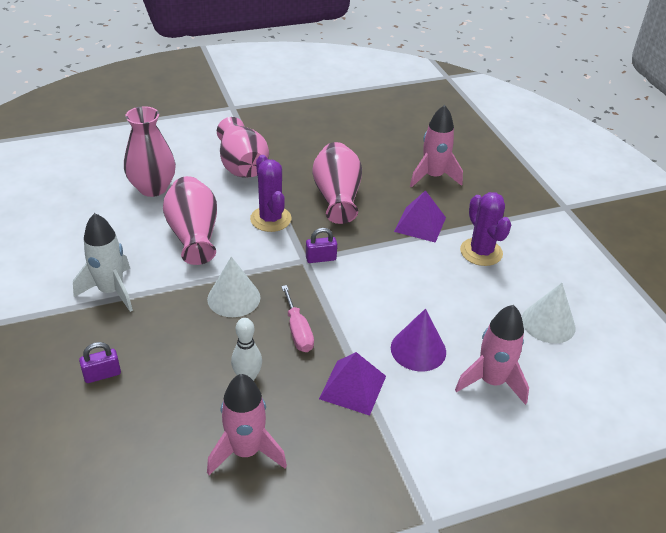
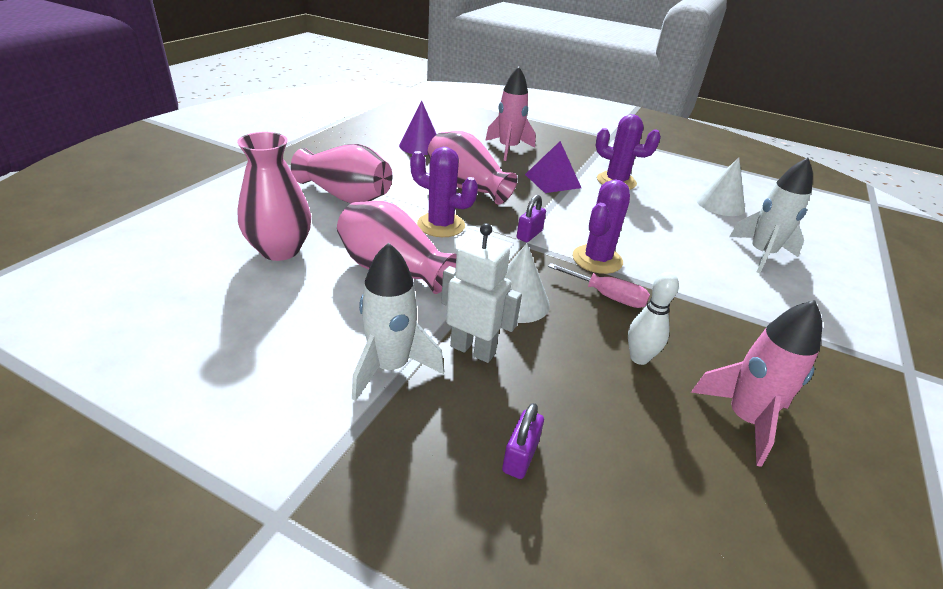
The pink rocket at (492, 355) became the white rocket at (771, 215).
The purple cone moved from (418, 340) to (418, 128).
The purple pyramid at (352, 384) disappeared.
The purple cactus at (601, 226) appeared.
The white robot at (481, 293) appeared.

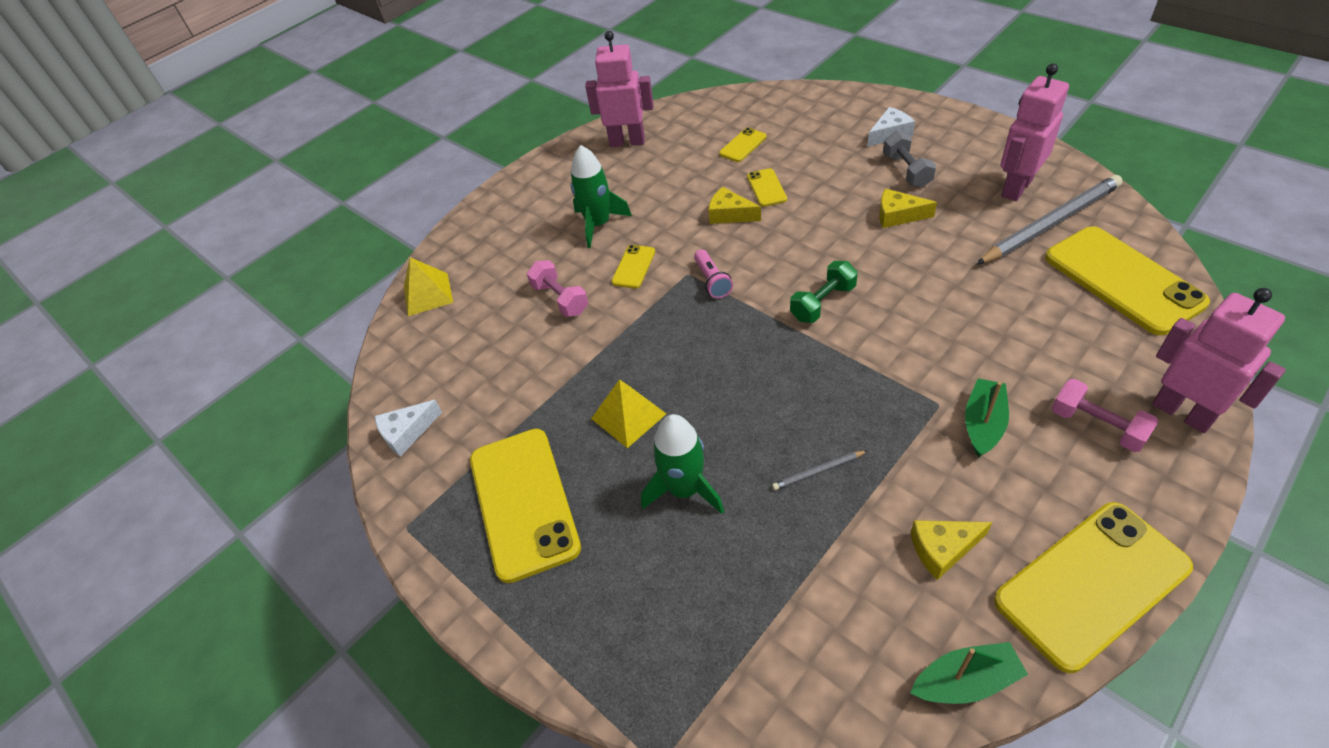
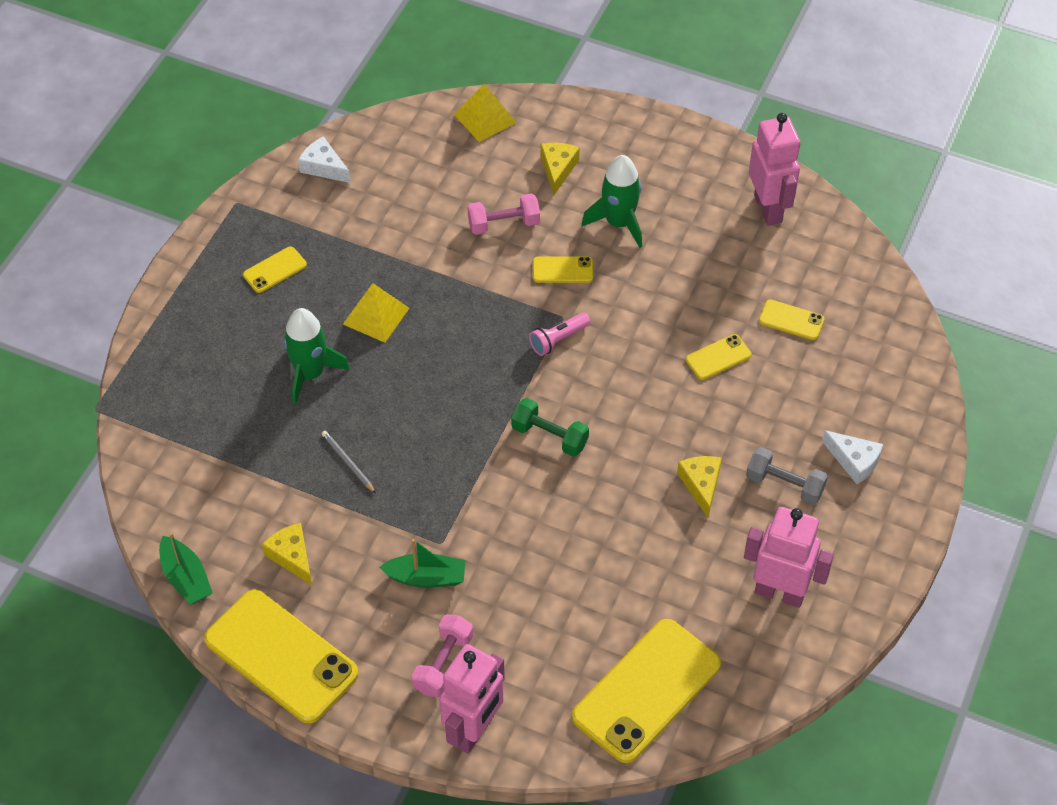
The grey dumbbell at (909, 159) turned 60 degrees clockwise.
The grey pencil at (1049, 220) disappeared.
The yellow cheese moved from (734, 205) to (560, 169).
The pink dumbbell at (557, 288) turned 45 degrees clockwise.
The yellow phone at (525, 506) changed to 0.45 times the size.

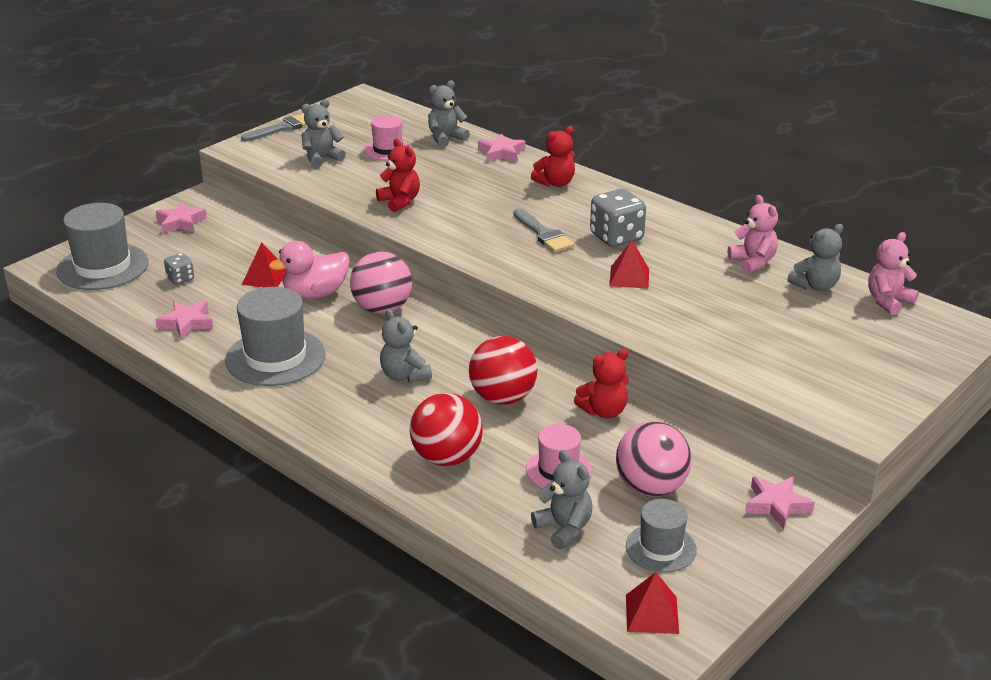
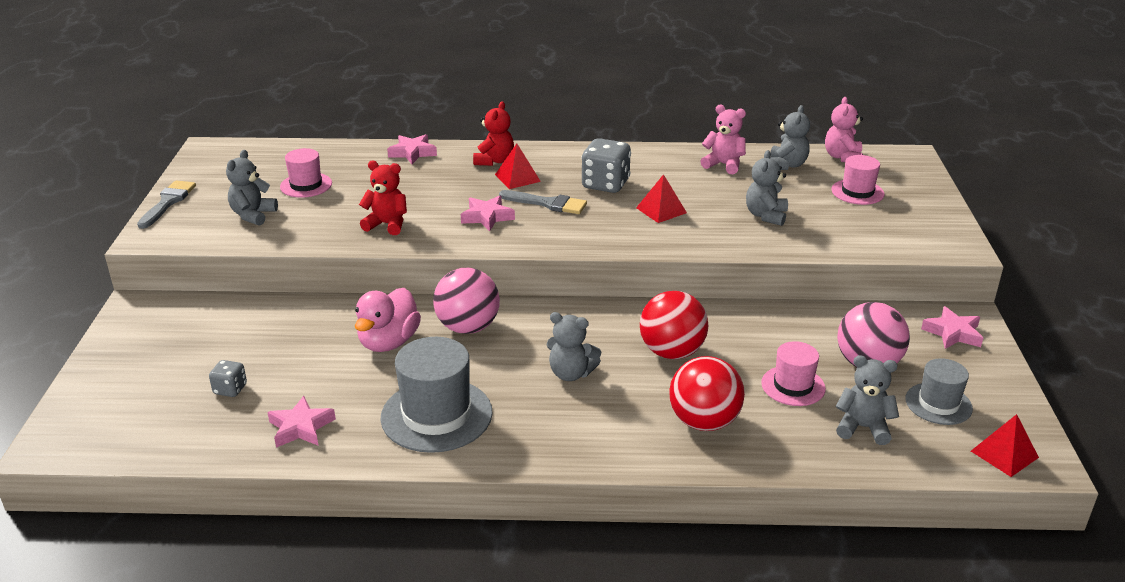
The grey teddy bear moved from (449, 113) to (767, 188).
The pink star moved from (181, 217) to (488, 213).
The grey hat at (102, 246) disappeared.
The red pyramid moved from (264, 264) to (518, 166).
The red teddy bear at (601, 383) disappeared.
The pink hat at (858, 180) appeared.

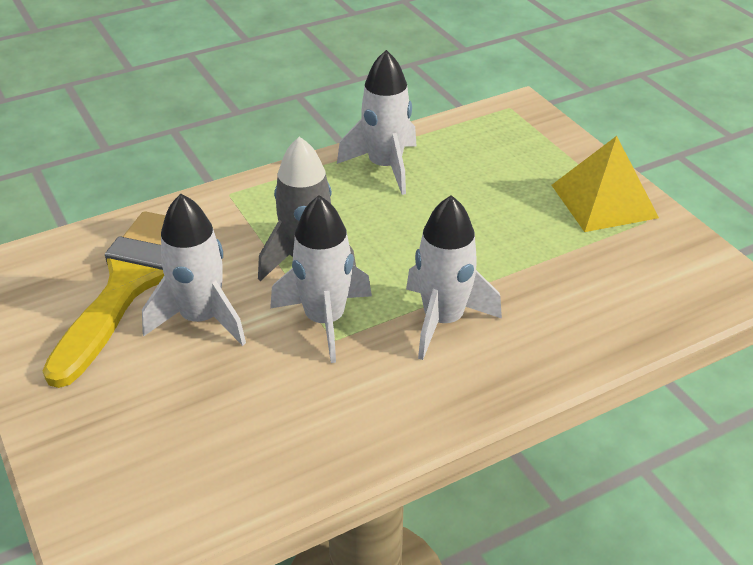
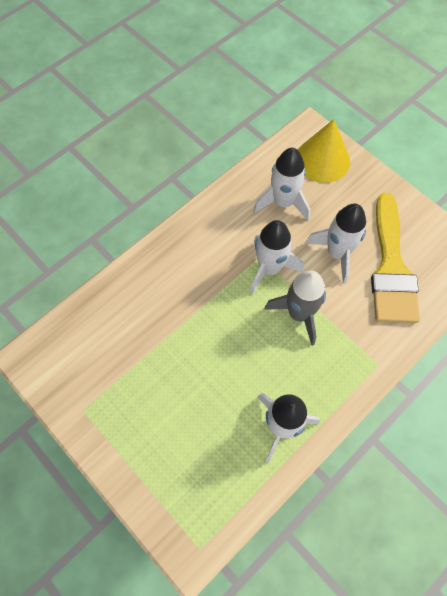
The yellow pyramid at (605, 184) disappeared.
The white rocket moved from (454, 277) to (281, 184).
The yellow cone at (324, 151) appeared.

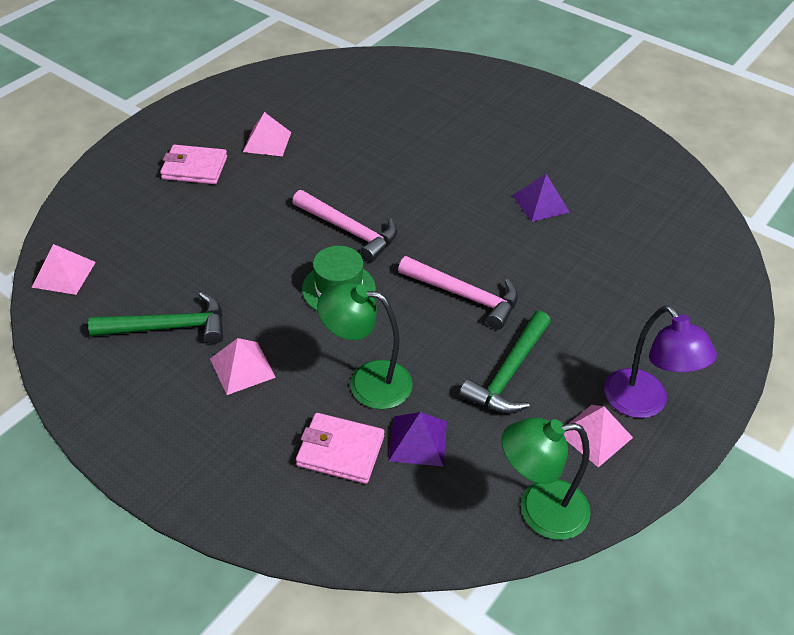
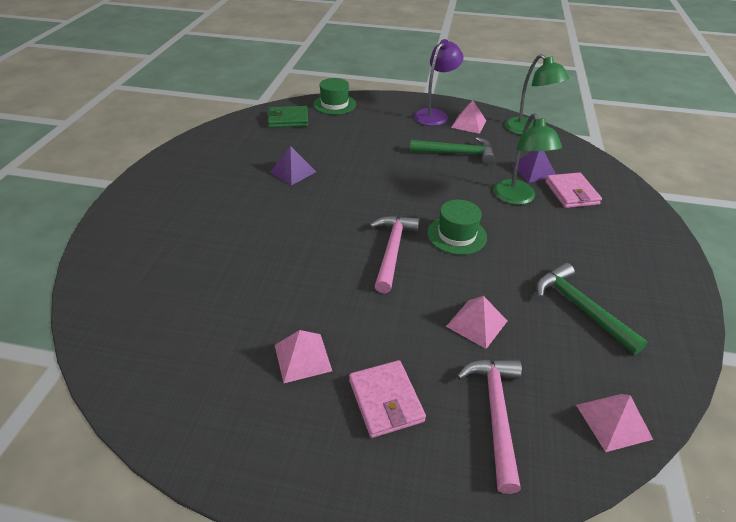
The pink hammer moved from (458, 293) to (489, 426).
The pink pyramid moved from (243, 366) to (476, 322).
The green hat at (334, 96) appeared.
The green wallet at (287, 117) appeared.

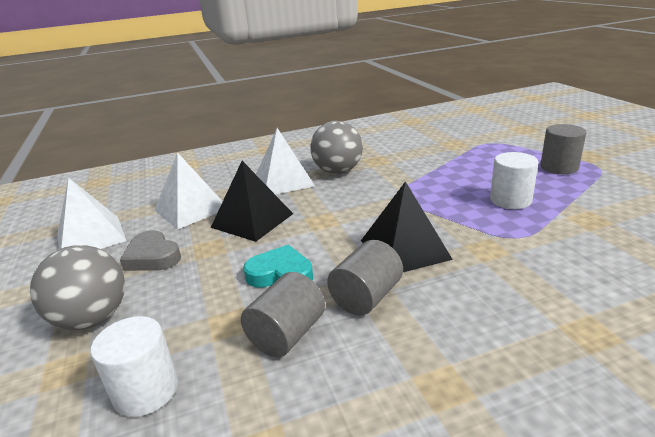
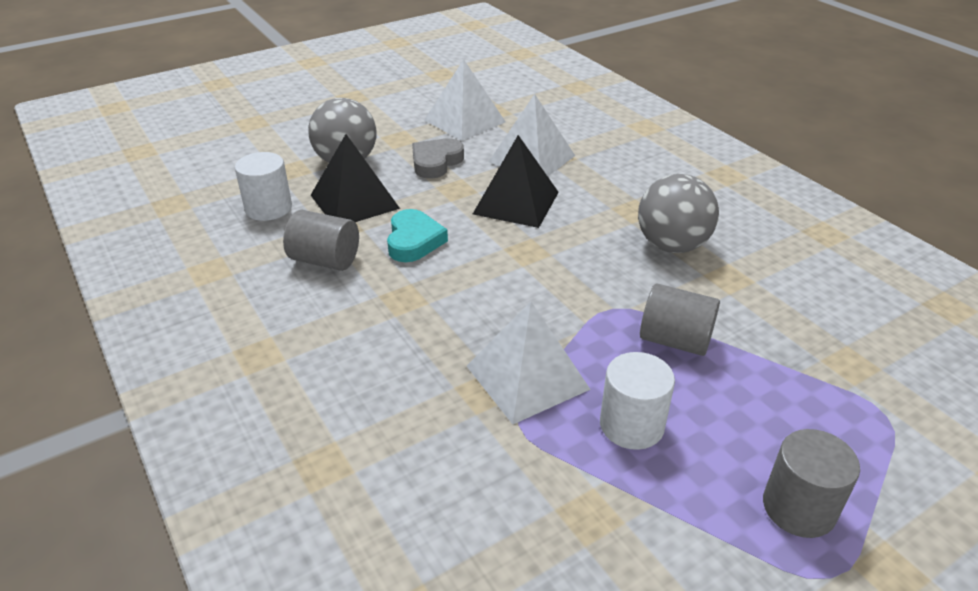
The white pyramid moved from (285, 161) to (529, 362).
The black pyramid moved from (407, 226) to (355, 178).
The grey cylinder moved from (365, 277) to (680, 319).

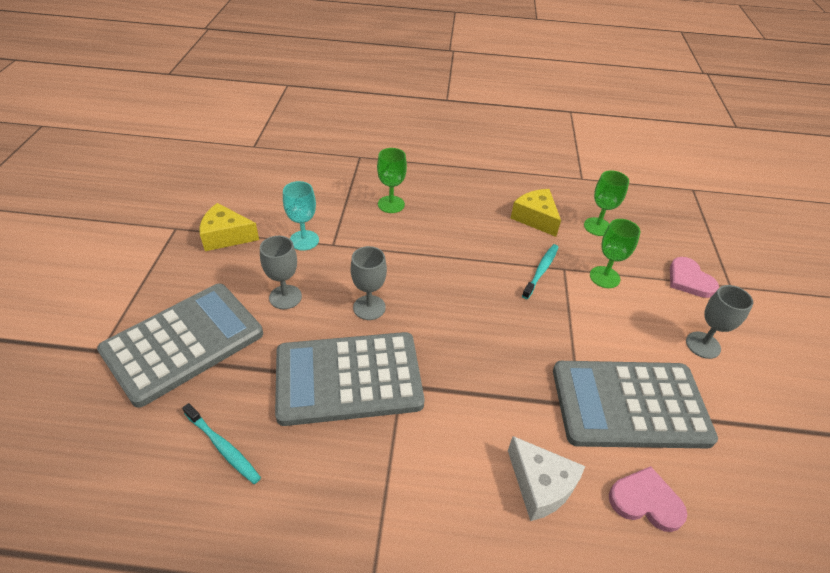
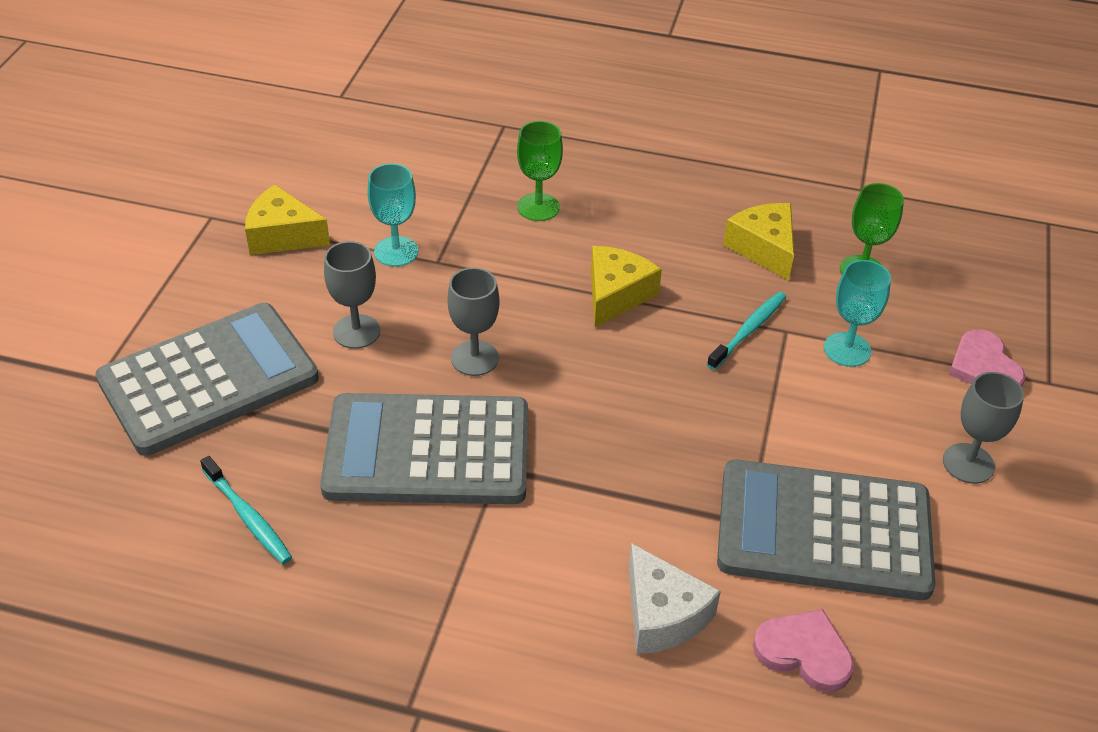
The green goblet at (615, 253) became the turquoise goblet at (857, 313).
The yellow cheese at (626, 286) appeared.

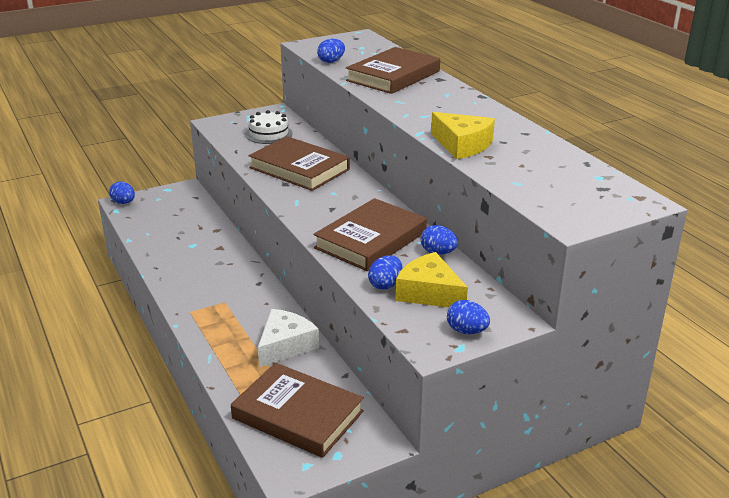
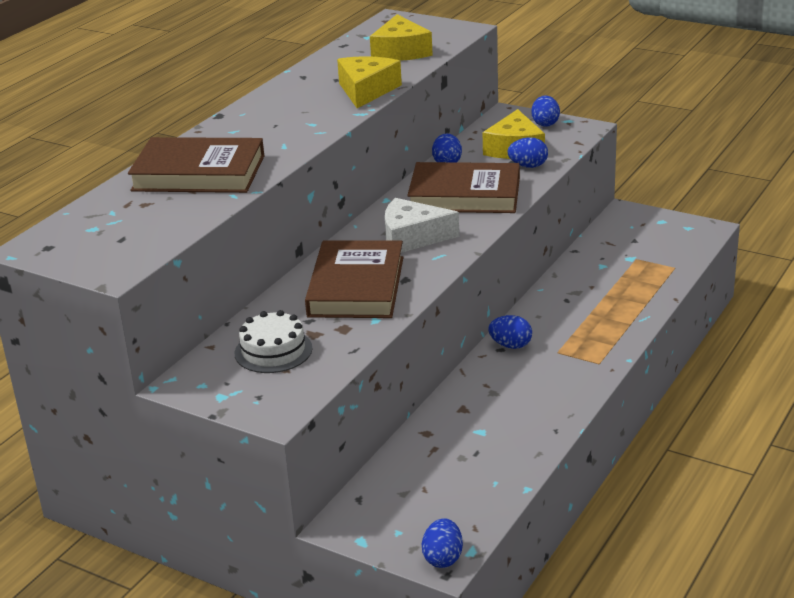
The blue egg moved from (331, 51) to (510, 332).
The white cheese moved from (288, 338) to (422, 225).
The brown book at (297, 410) disappeared.
The yellow cheese at (401, 37) appeared.

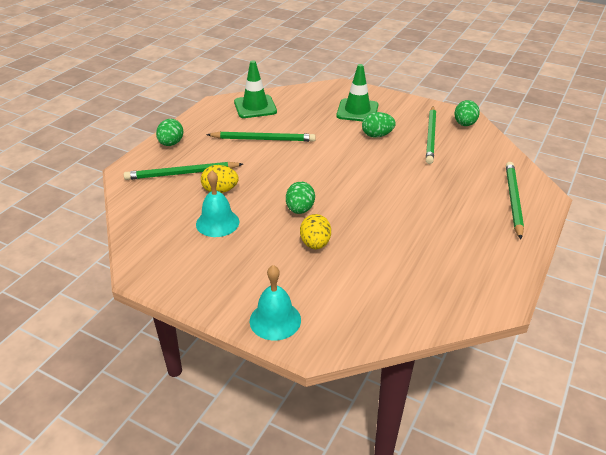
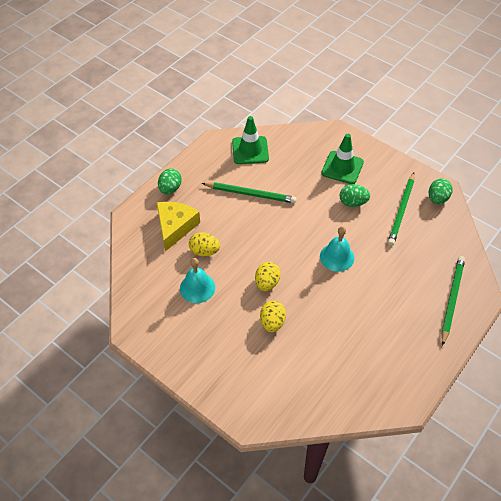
The green pencil at (183, 171) was replaced by the yellow cheese at (178, 226).
The green egg at (300, 198) became the yellow egg at (267, 276).
The turquoise bell moved from (275, 302) to (337, 249).

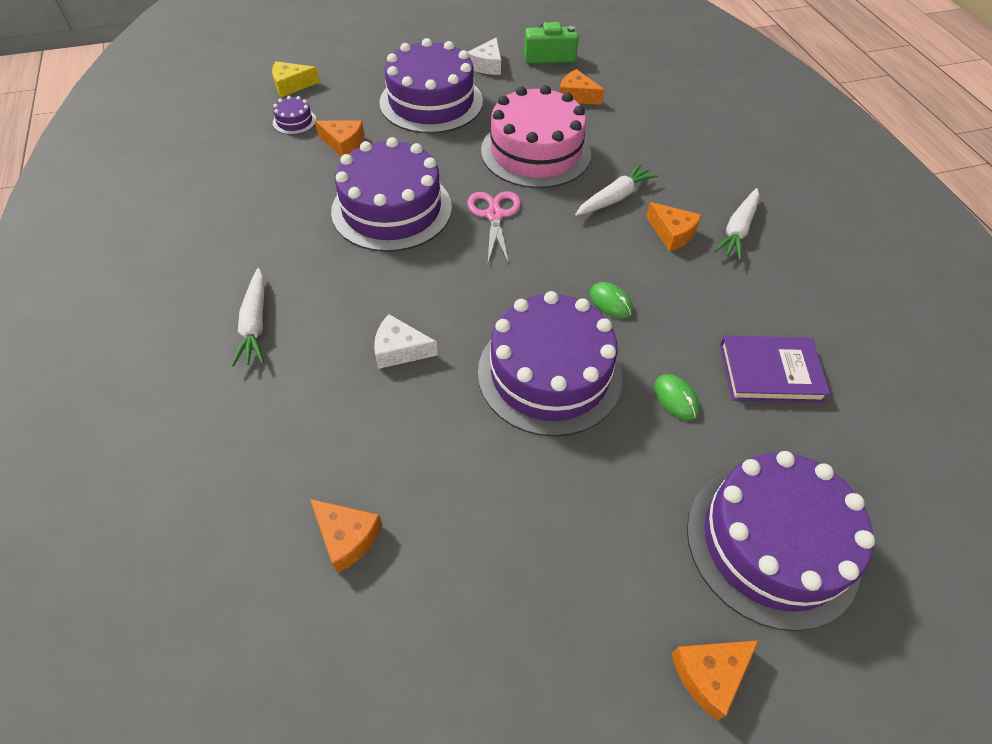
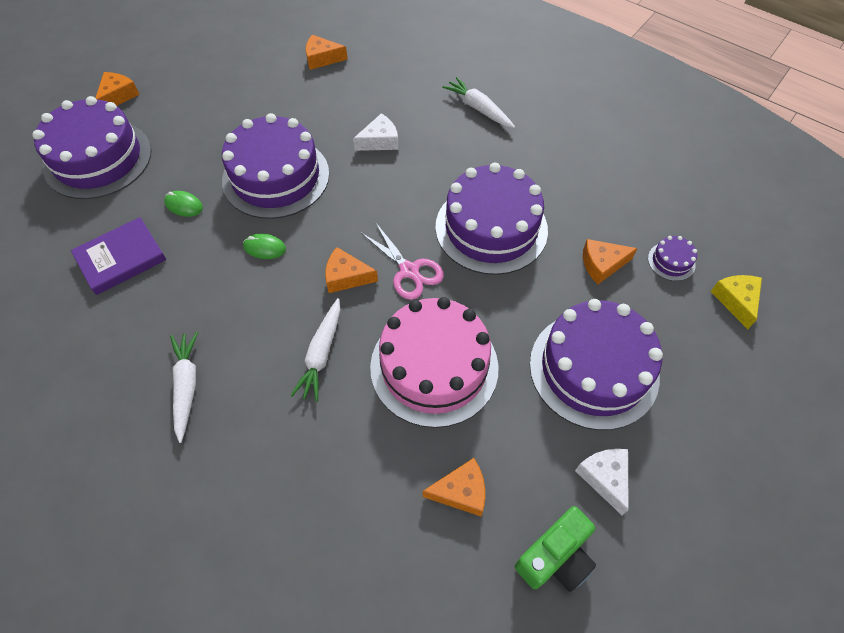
The yellow cheese at (296, 79) turned 45 degrees counterclockwise.
The orange cheese moved from (674, 226) to (351, 270).

